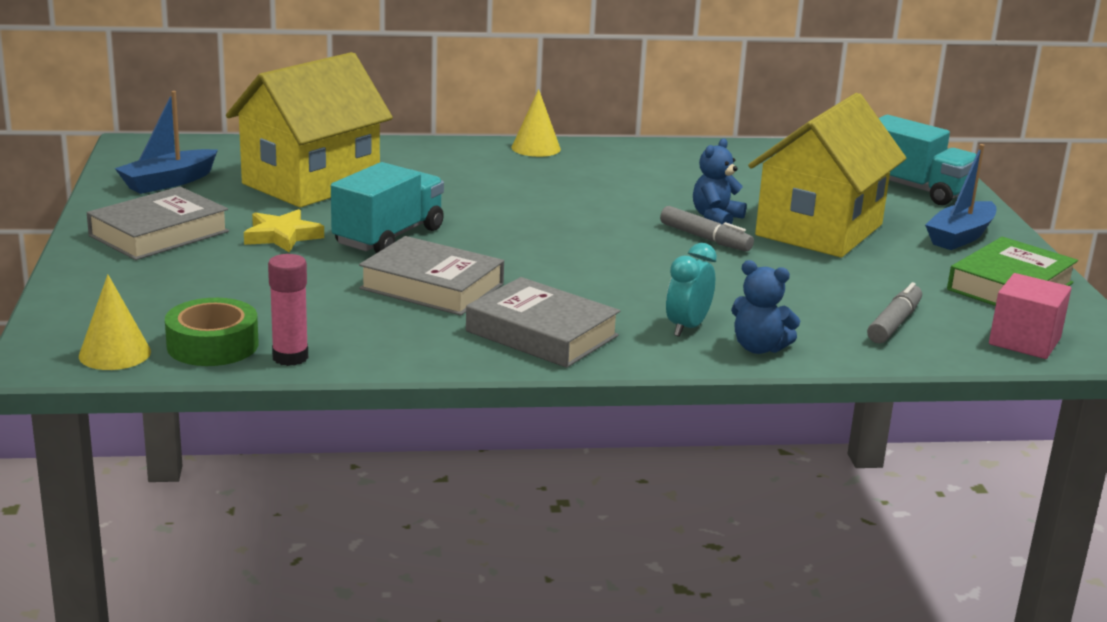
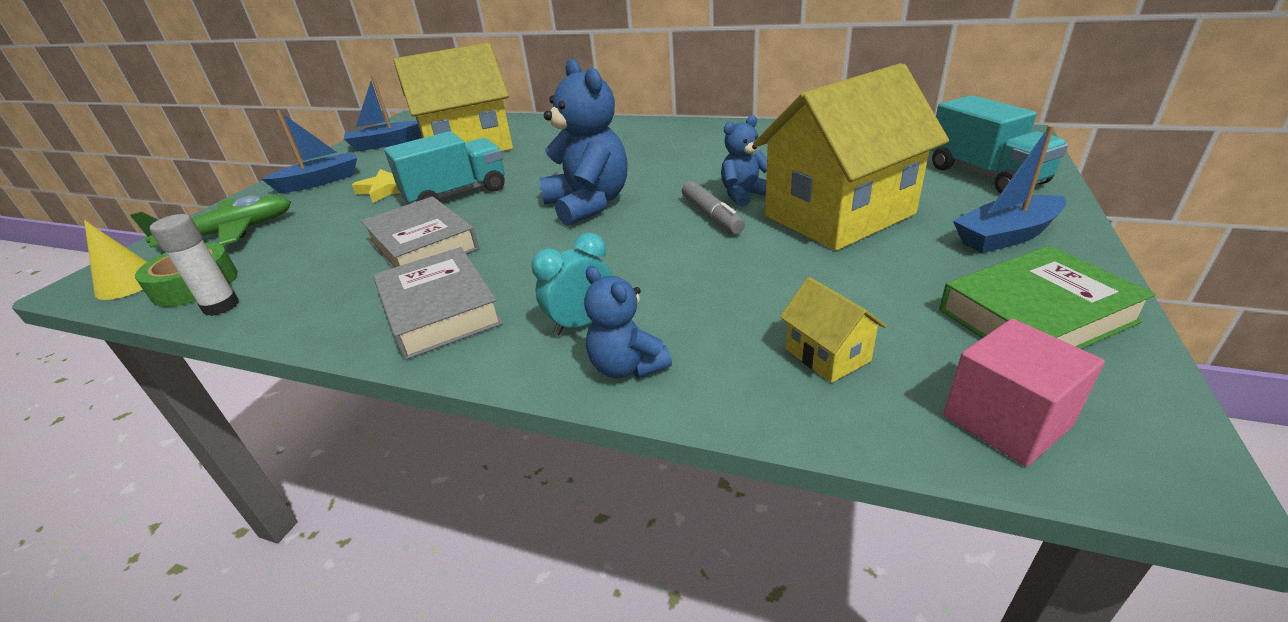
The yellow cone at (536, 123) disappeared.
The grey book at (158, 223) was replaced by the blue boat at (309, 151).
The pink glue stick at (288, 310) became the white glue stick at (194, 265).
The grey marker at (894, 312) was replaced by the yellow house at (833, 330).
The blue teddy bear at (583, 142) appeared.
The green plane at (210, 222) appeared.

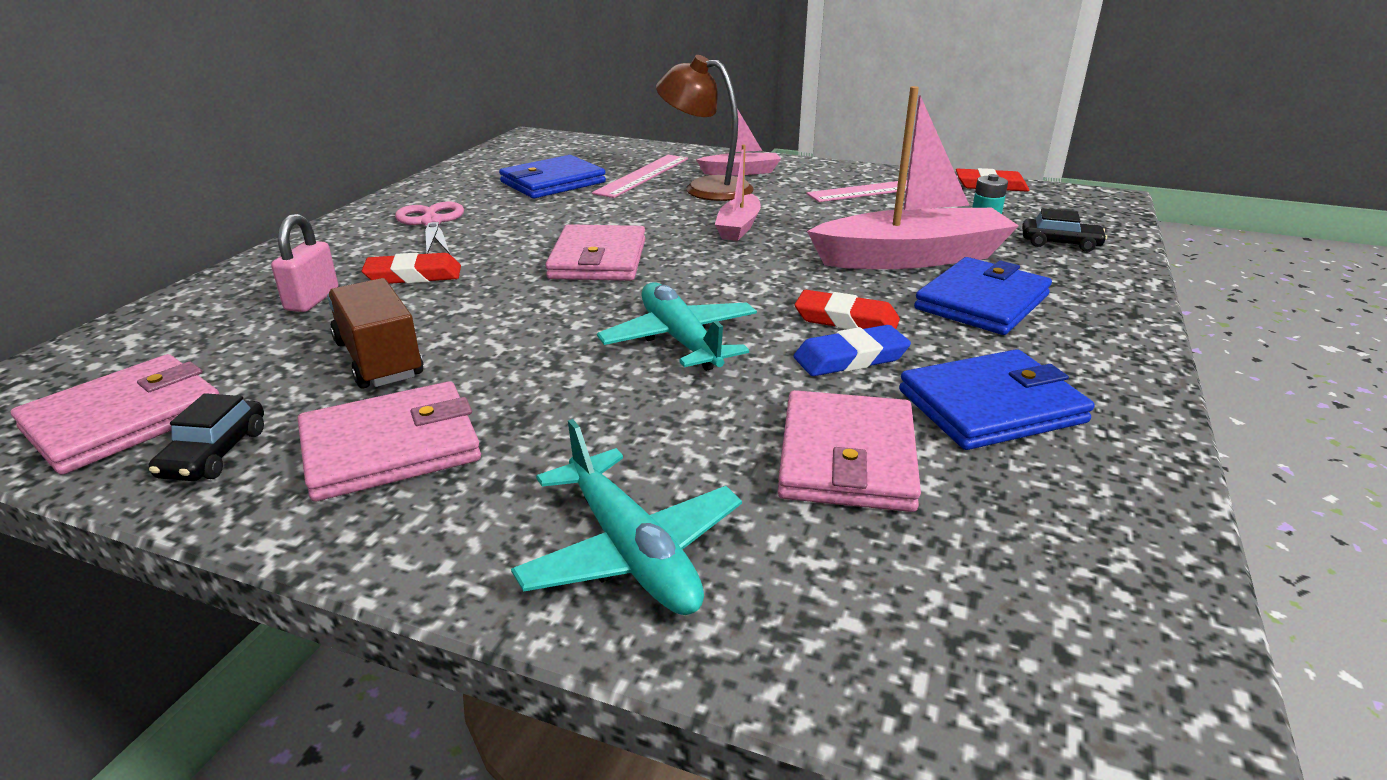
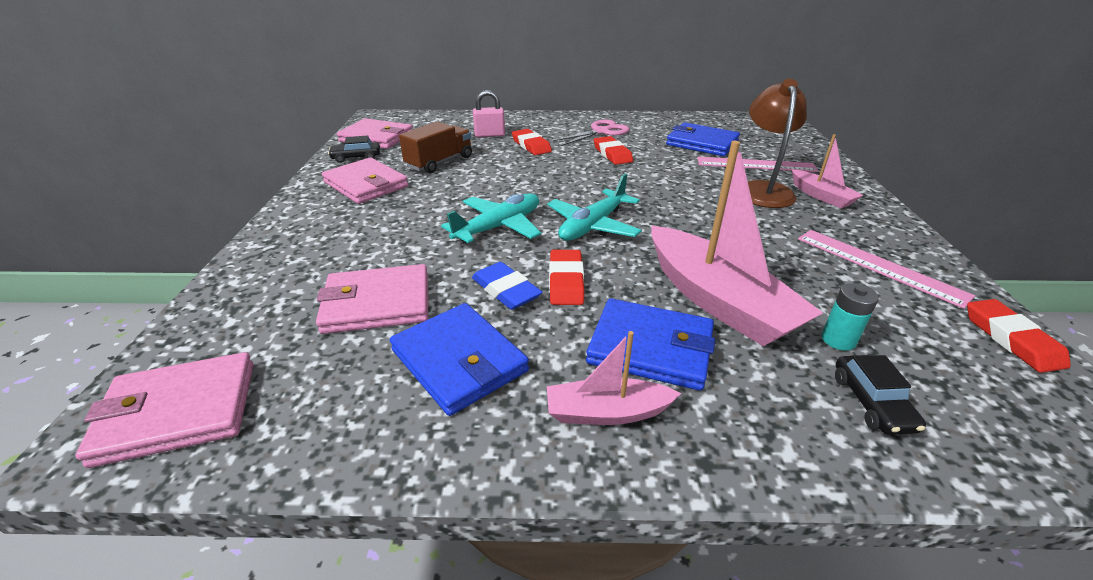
The pink boat moved from (738, 192) to (614, 378).
The pink wallet moved from (595, 252) to (164, 410).
The turquoise plane moved from (626, 517) to (594, 207).
The red eraser at (613, 150) appeared.

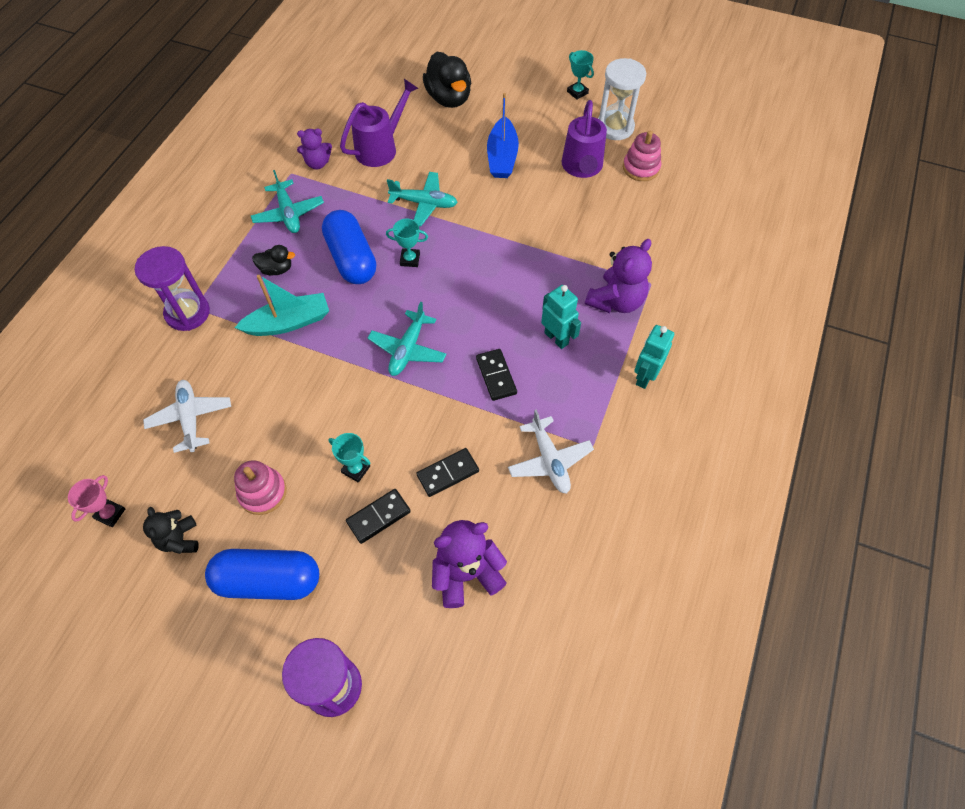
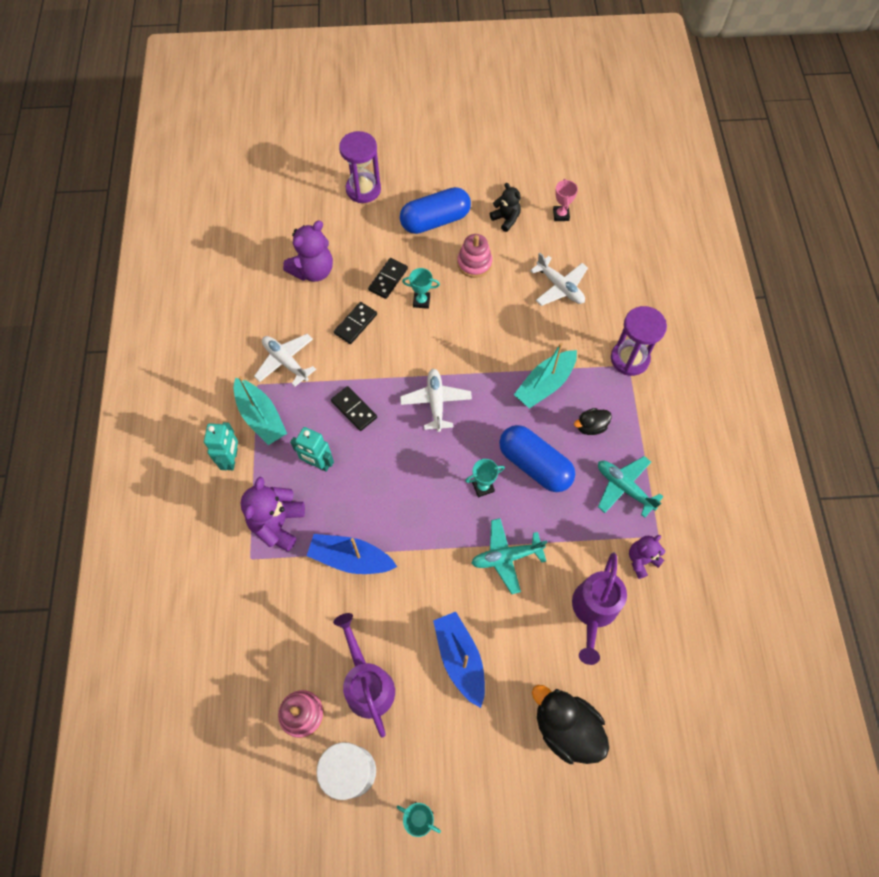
The turquoise plane at (407, 339) became the white plane at (436, 400).
The turquoise boat at (260, 410) appeared.
The blue boat at (352, 554) appeared.

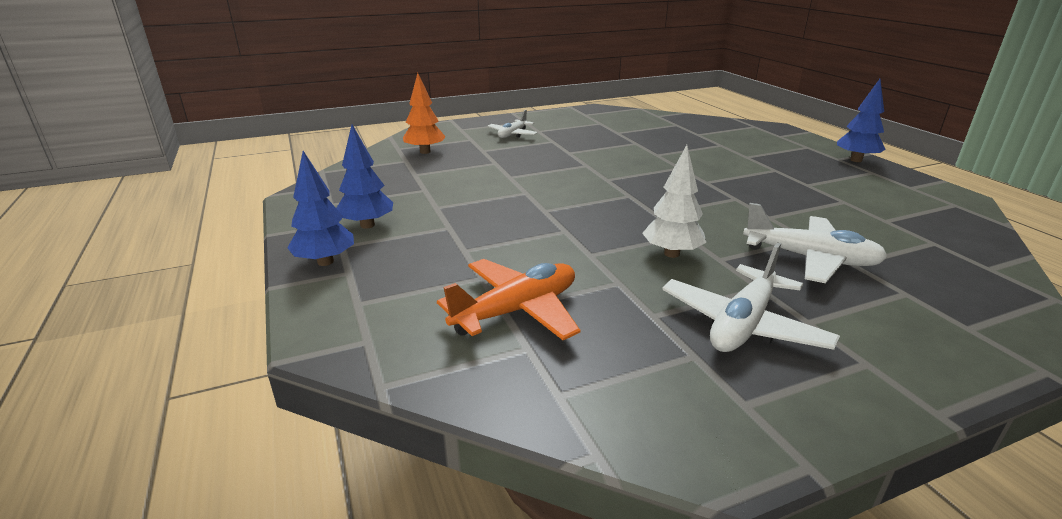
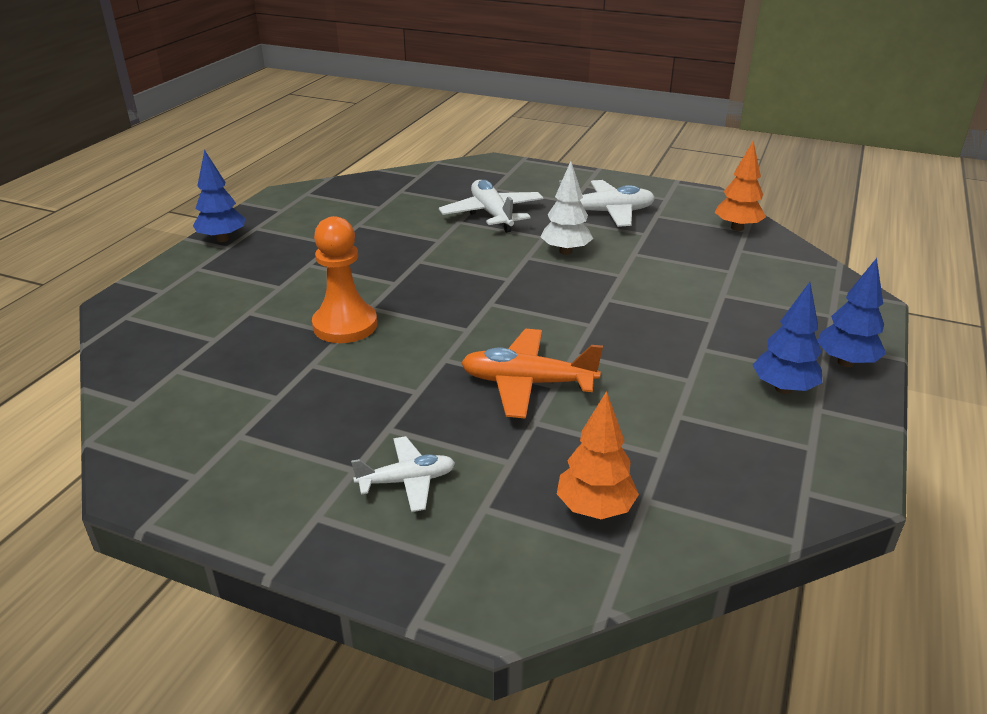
The orange plane moved from (508, 299) to (532, 374).
The orange tree at (740, 186) appeared.
The orange pawn at (344, 279) appeared.

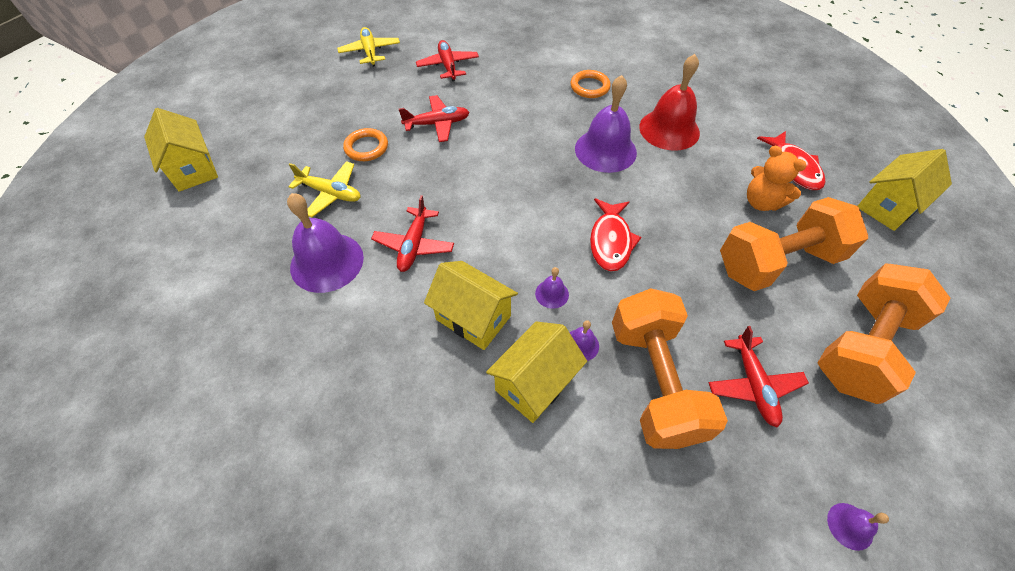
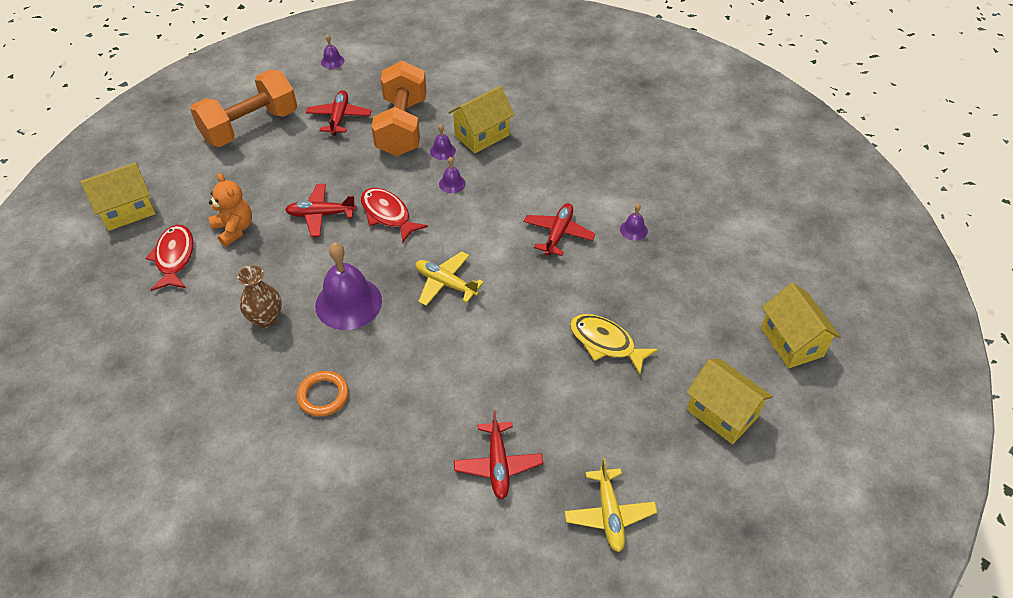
The red bell at (669, 102) was replaced by the brown vase at (259, 296).
The red plane moved from (434, 118) to (320, 210).
The orange ring at (365, 144) was replaced by the yellow fish at (614, 344).
The yellow plane moved from (324, 189) to (450, 278).
The purple bell at (325, 243) changed to 0.45 times the size.
The orange dumbbell at (794, 244) disappeared.
The red fish at (616, 235) turned 60 degrees counterclockwise.
The yellow house moved from (471, 305) to (729, 401).

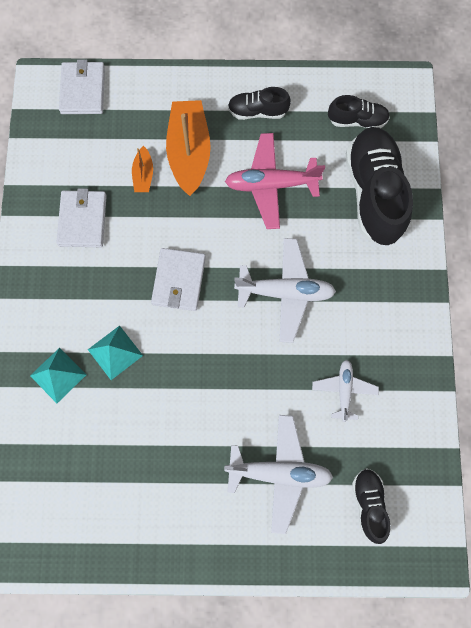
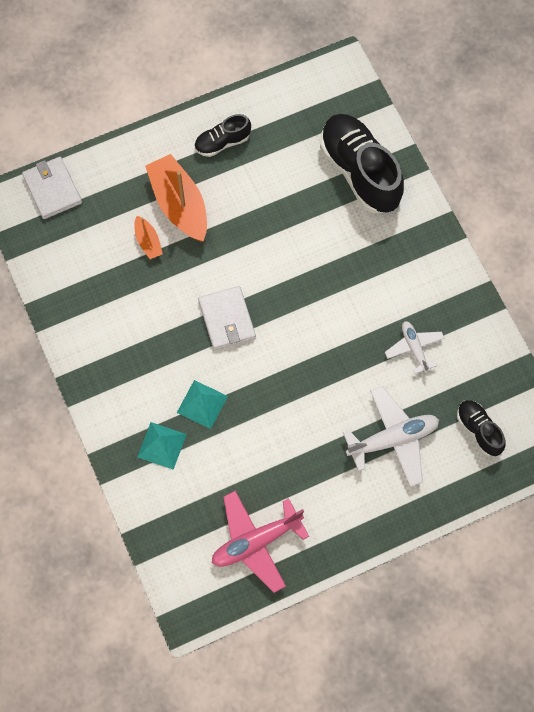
The black shoe at (359, 111) disappeared.
The pink plane moved from (275, 181) to (260, 542).
The white wallet at (81, 217) disappeared.
The white plane at (285, 290) disappeared.

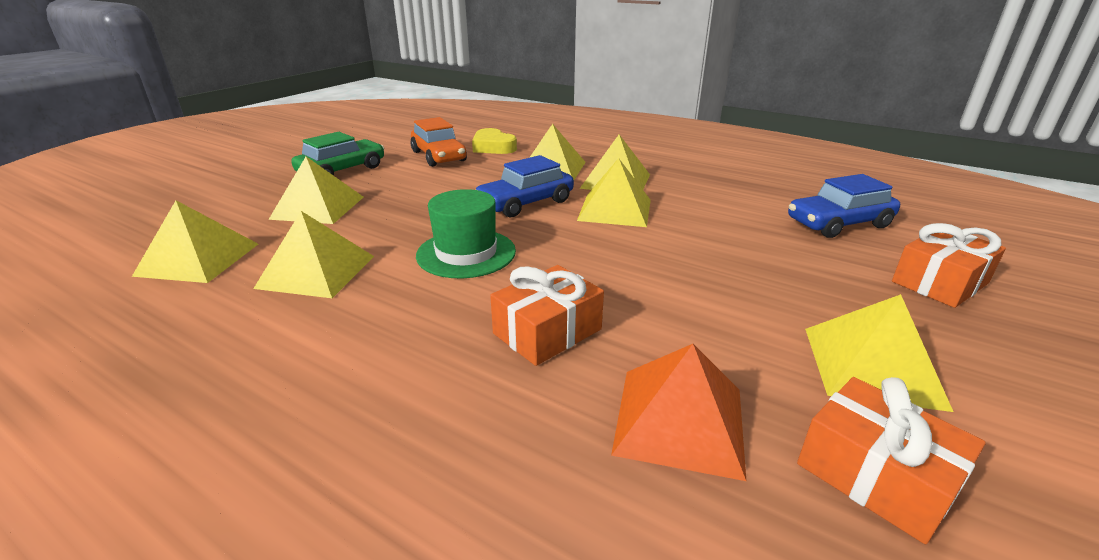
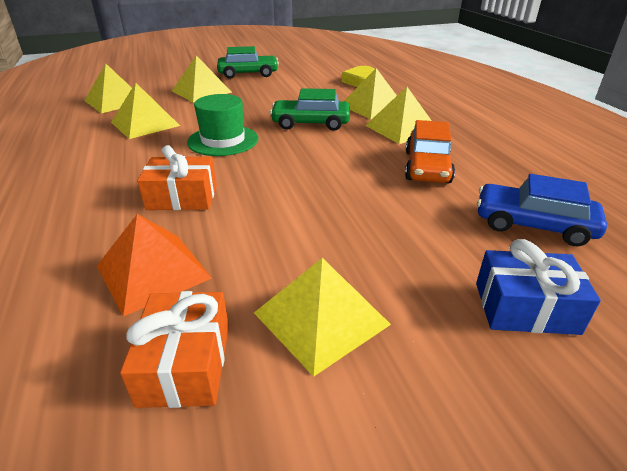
The orange car moved from (439, 142) to (430, 152).
The blue car at (525, 186) became the green car at (310, 109).
The yellow pyramid at (614, 192) disappeared.
The orange gift at (949, 265) became the blue gift at (538, 287).

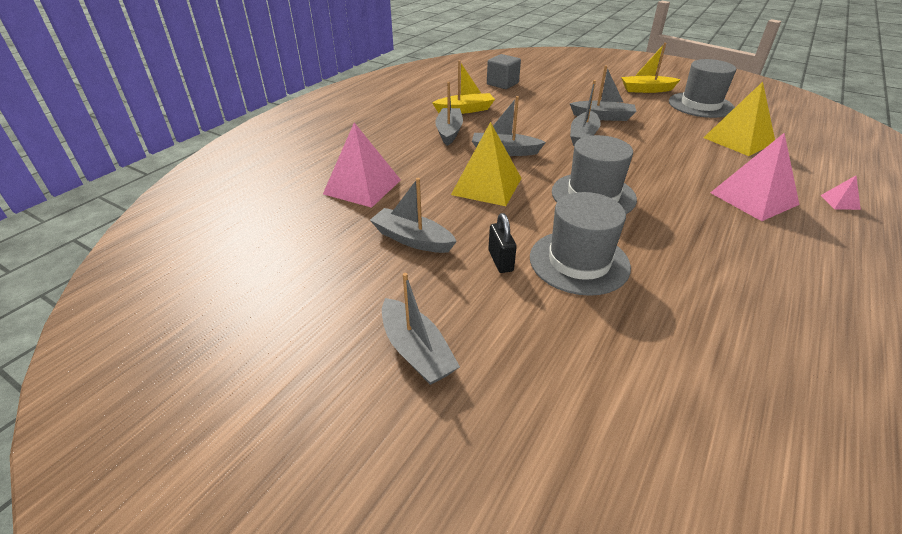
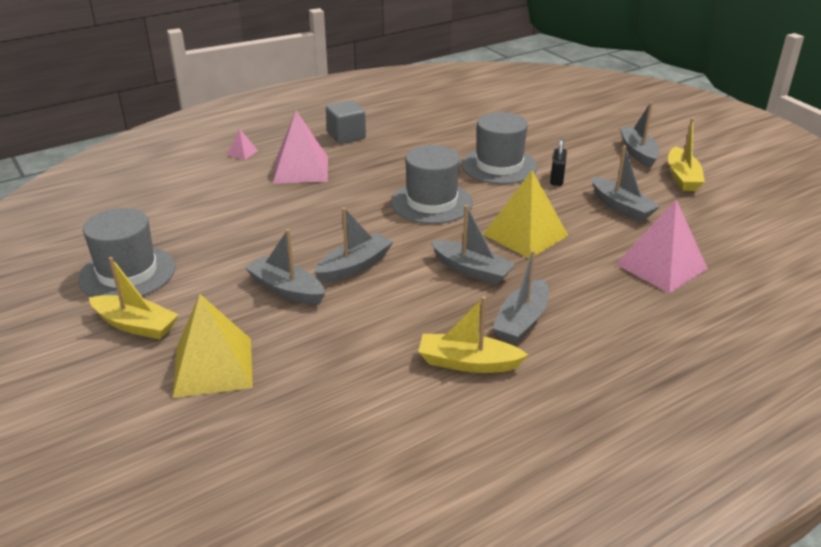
The grey cube moved from (504, 71) to (346, 122).
The yellow pyramid moved from (739, 119) to (213, 346).
The yellow boat at (686, 154) appeared.

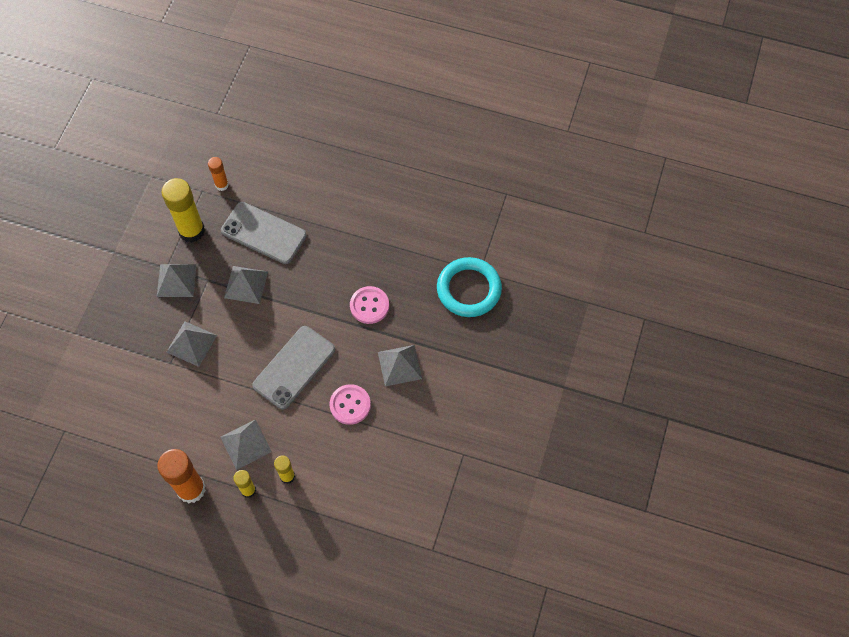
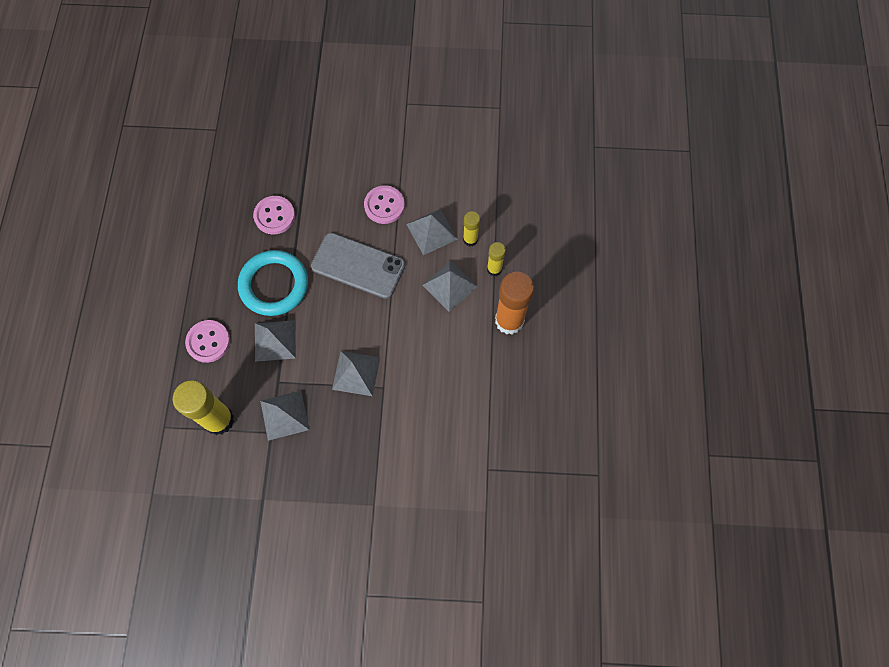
The orange glue stick at (218, 174) disappeared.
The grey phone at (264, 233) was replaced by the pink button at (207, 341).
The turquoise ring moved from (469, 287) to (273, 283).
The grey pyramid moved from (400, 365) to (432, 232).

